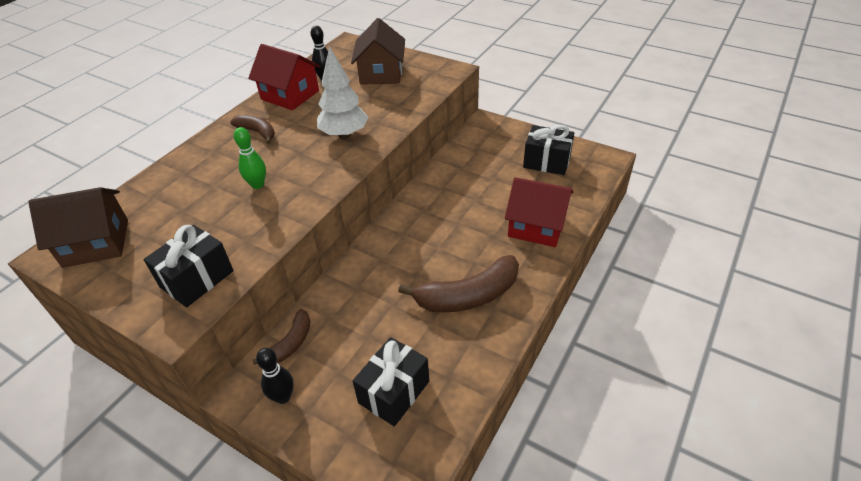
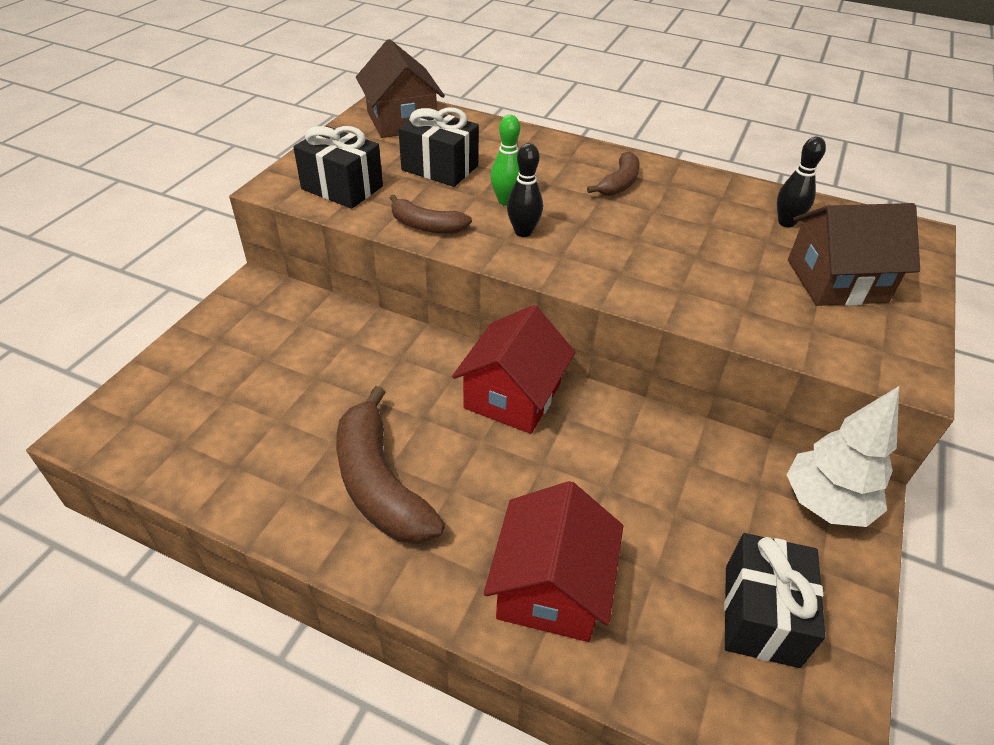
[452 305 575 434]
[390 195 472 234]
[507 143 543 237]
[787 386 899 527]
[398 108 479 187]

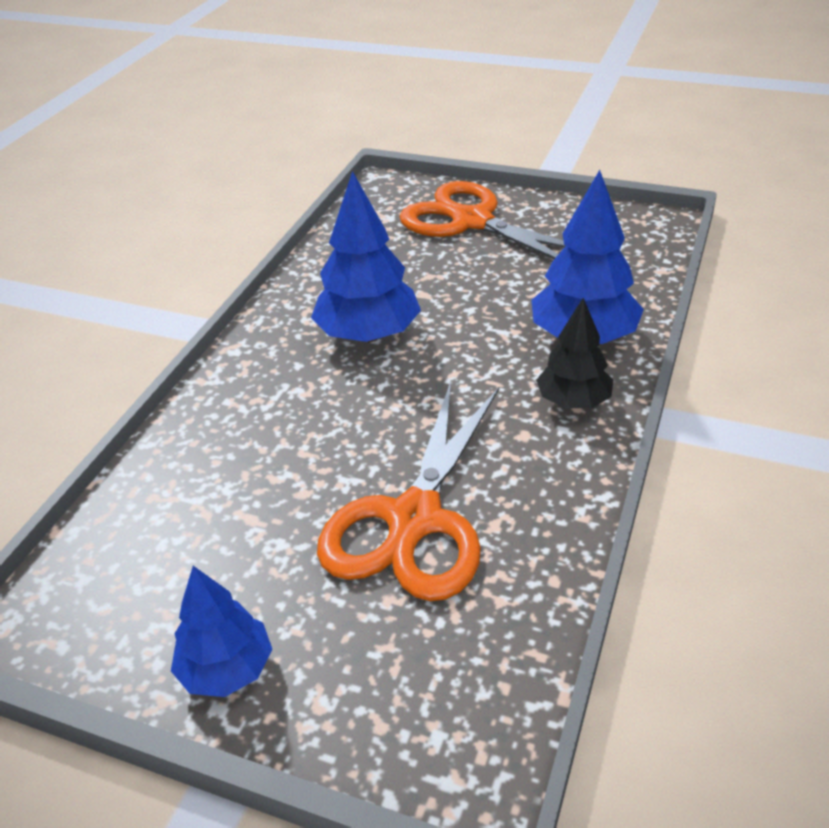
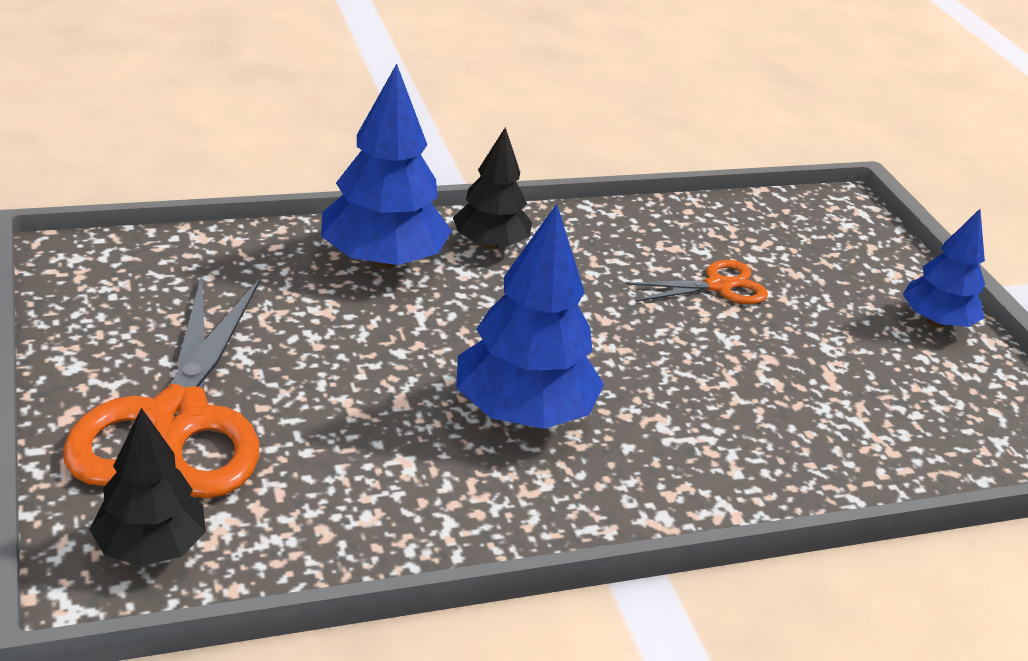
[90 408 206 566]
[626 260 768 304]

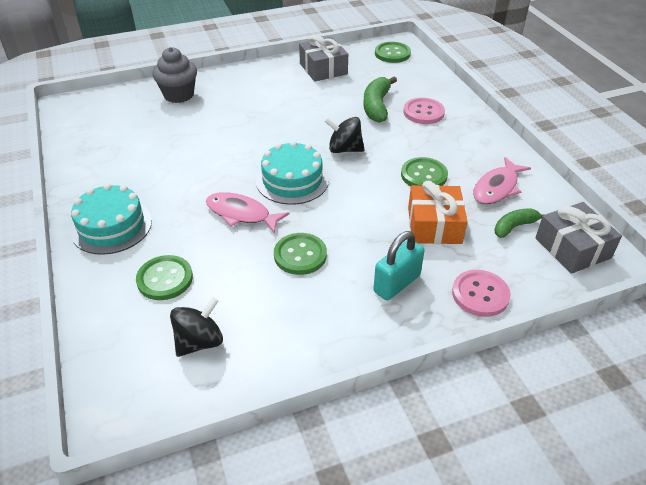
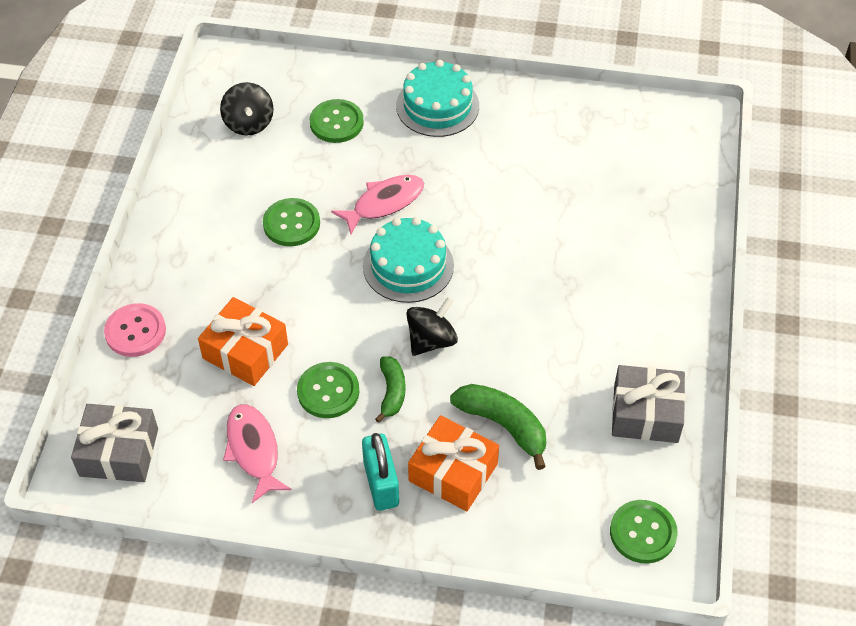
[152 47 197 103] (first image)
[362 433 399 511]
[375 357 405 423]
[408 415 499 511]

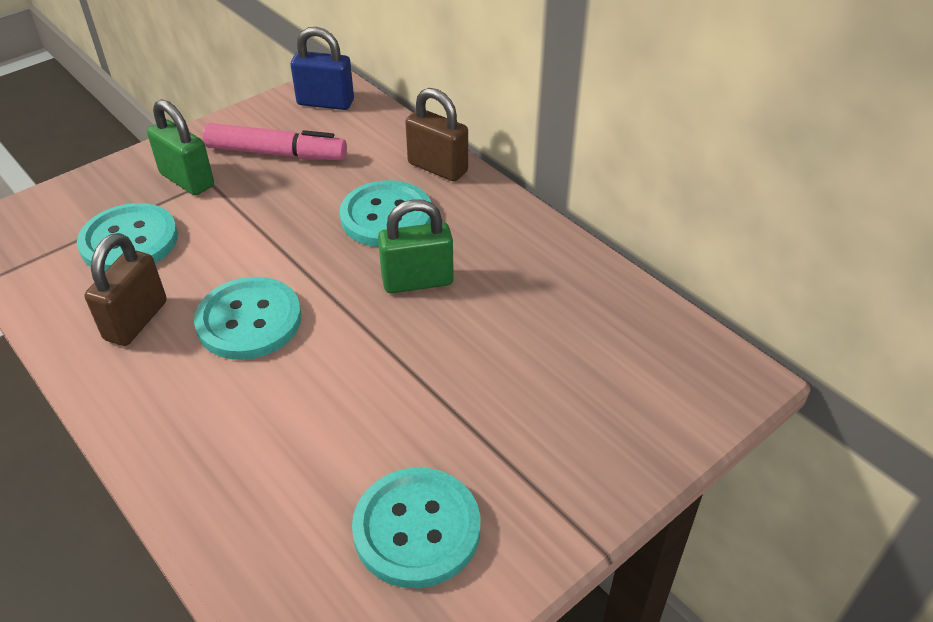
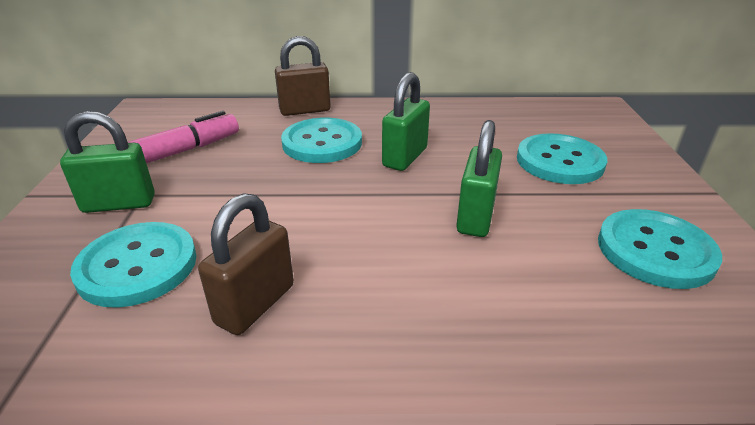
[291 27 354 110] (first image)
[456 120 502 237]
[517 133 607 184]
[198 193 294 335]

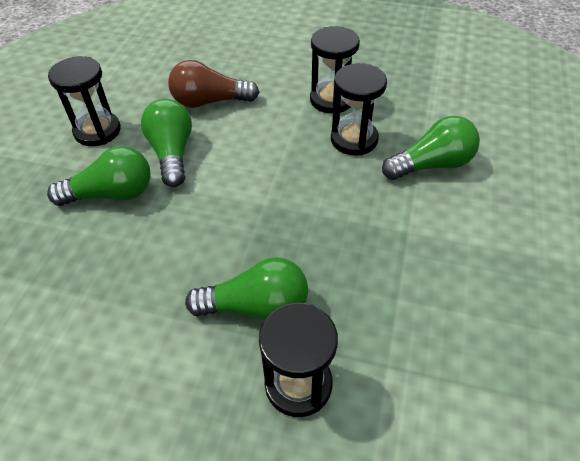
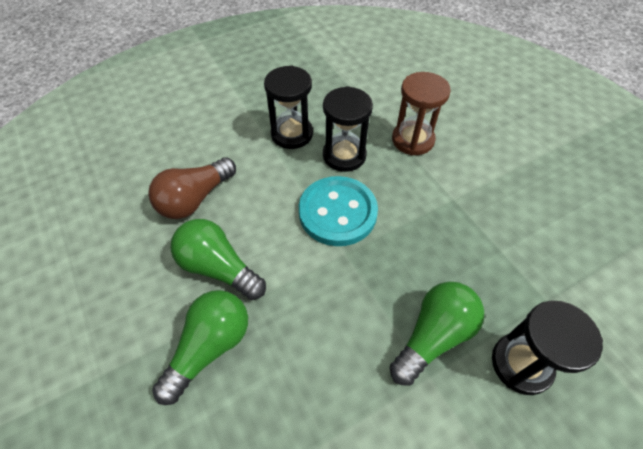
[48 56 121 146] (first image)
[299 176 378 246]
[392 72 451 155]

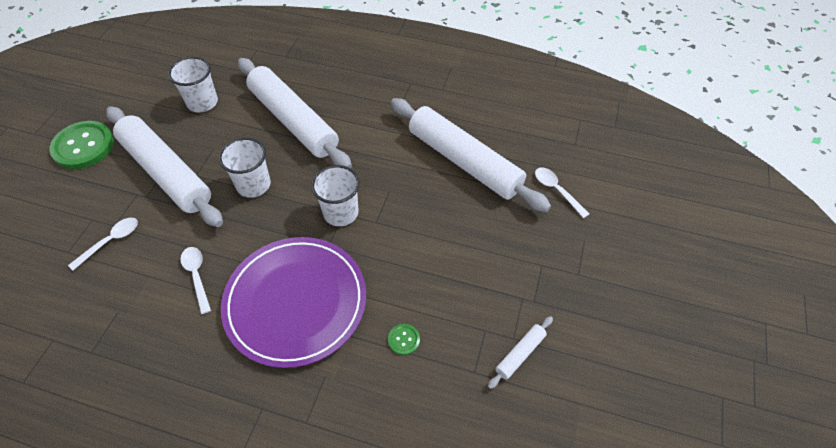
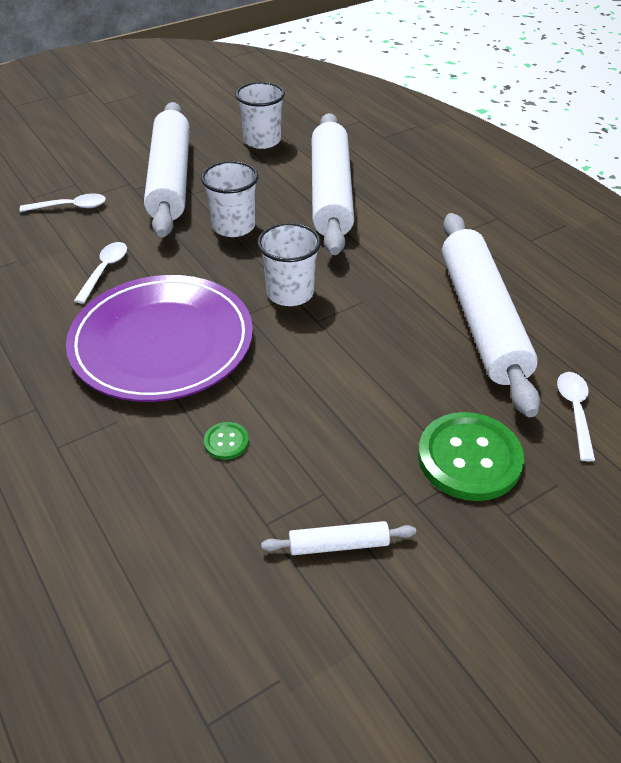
[418 412 524 501]

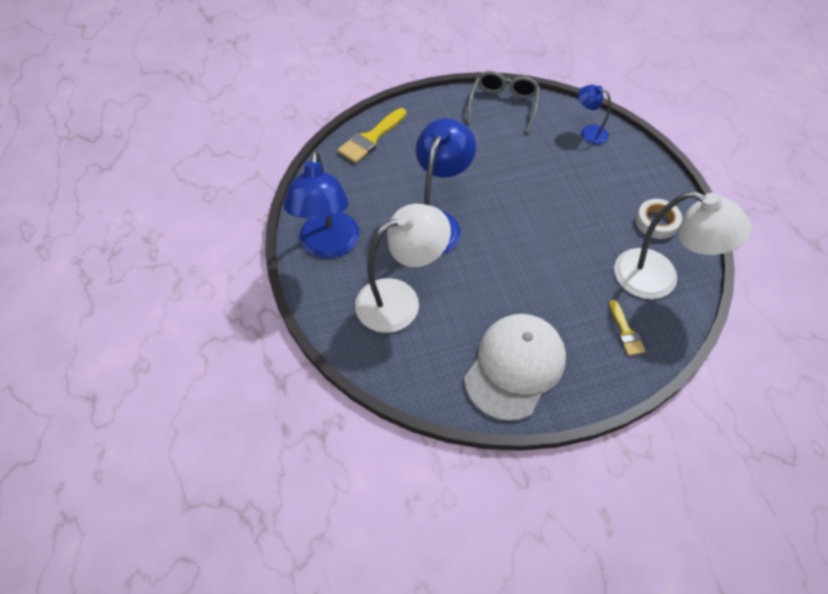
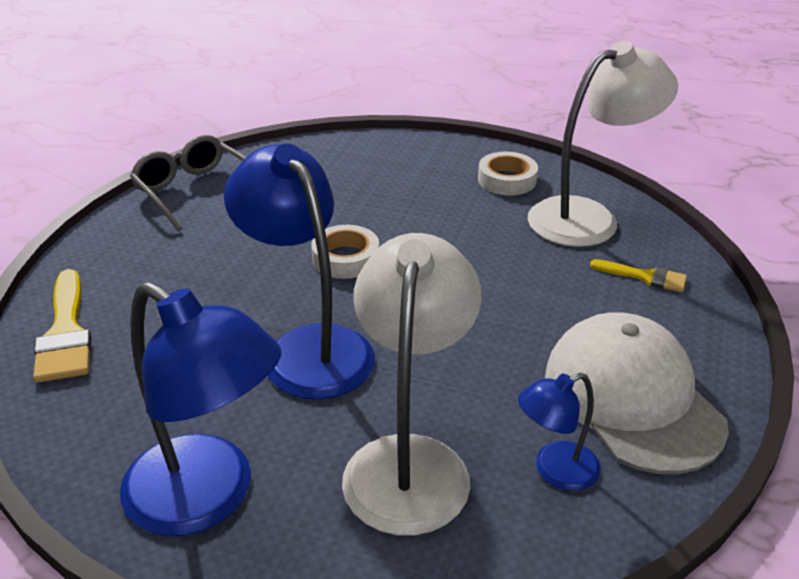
[311 225 379 279]
[518 373 601 491]

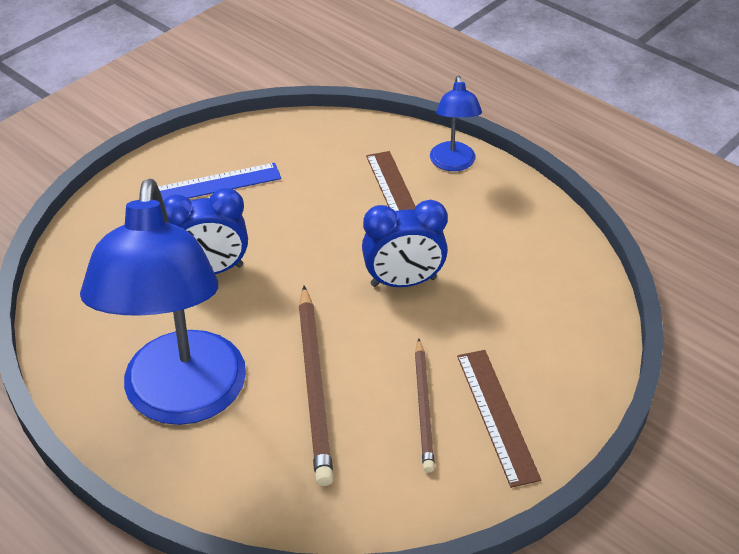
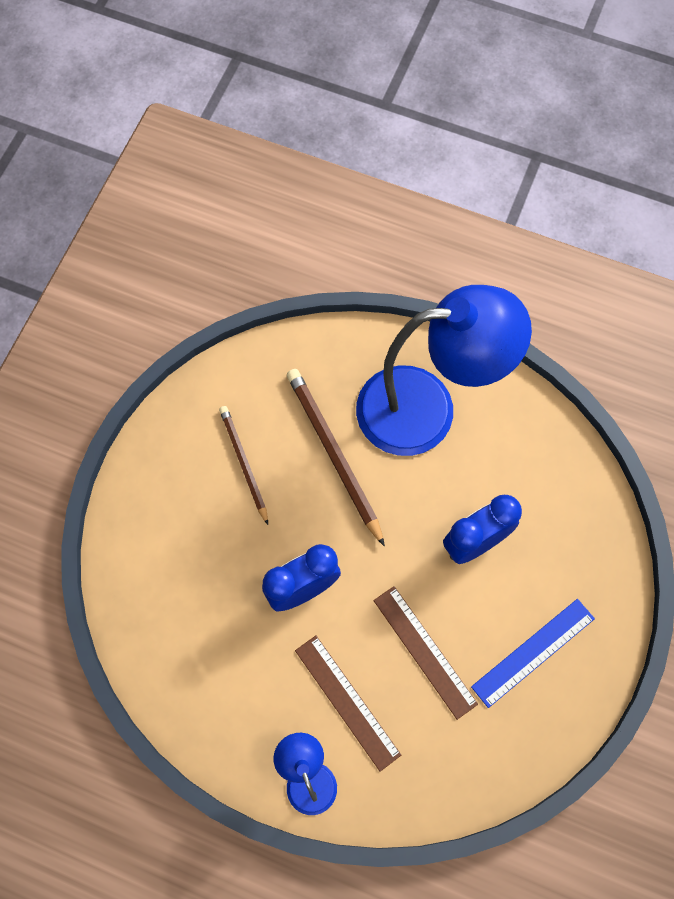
[373 586 478 720]
[356 285 532 456]

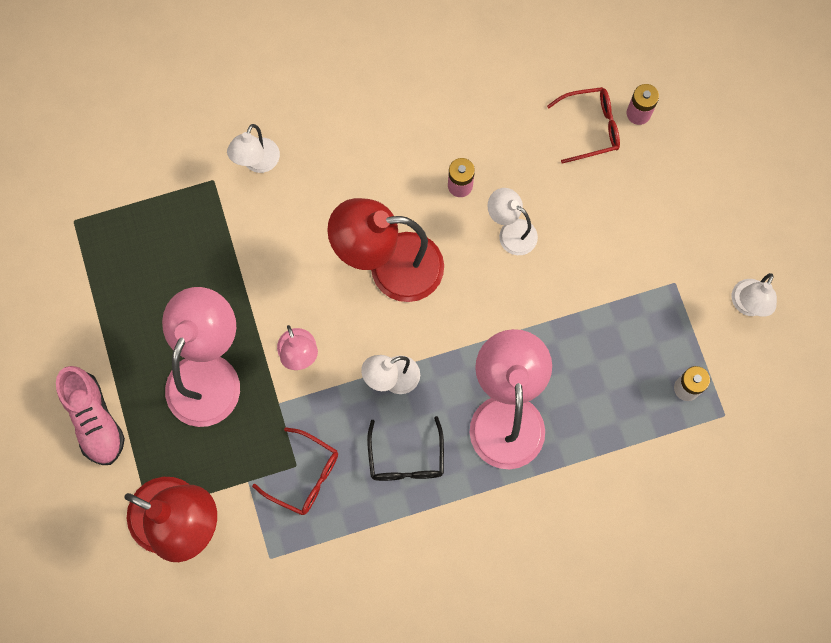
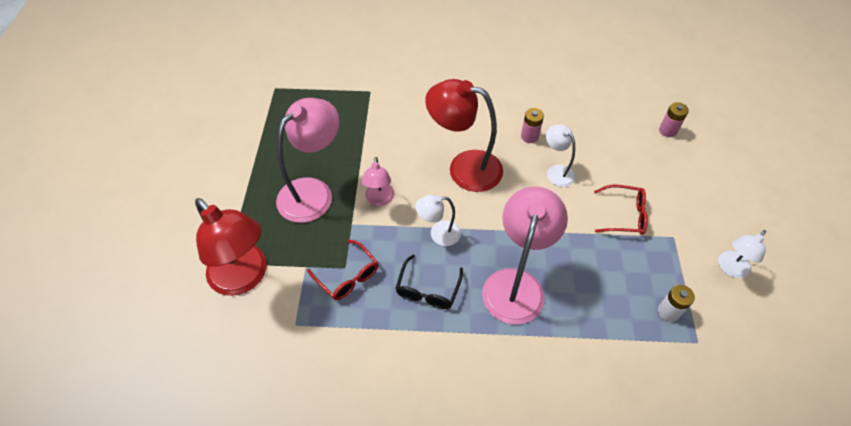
[56 366 125 465] (first image)
[227 124 280 173] (first image)
[594 185 648 235]

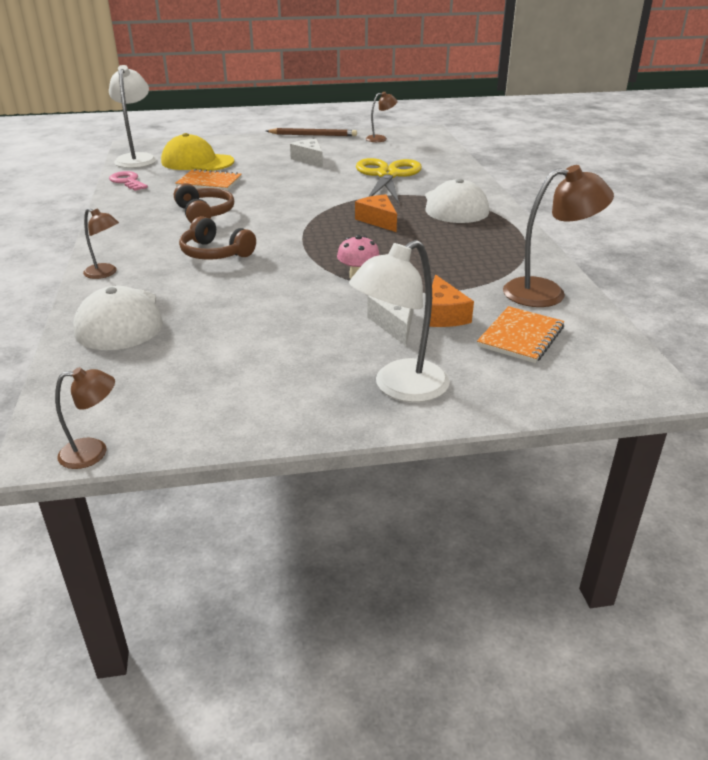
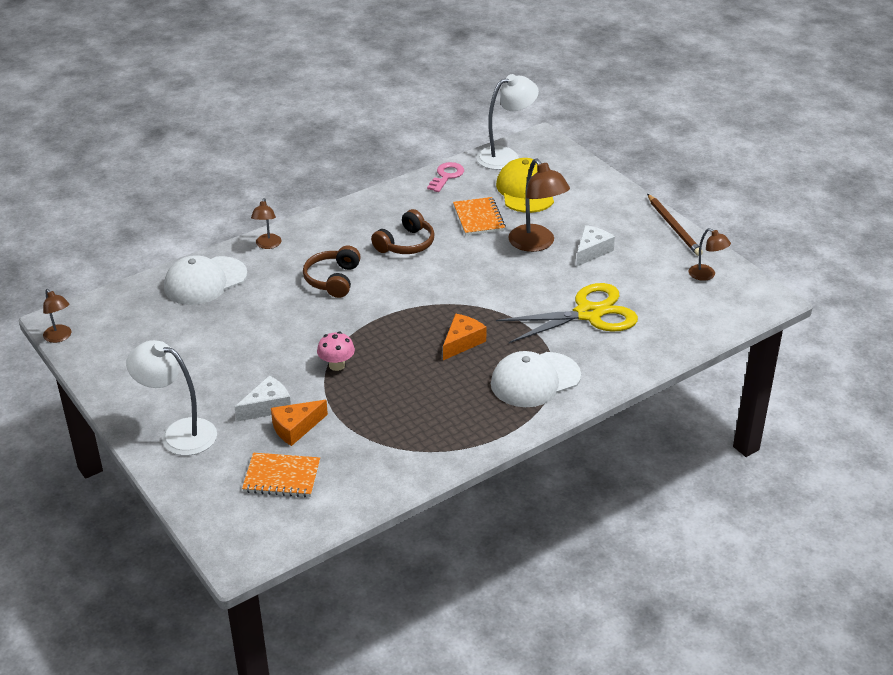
[508 159 570 252]

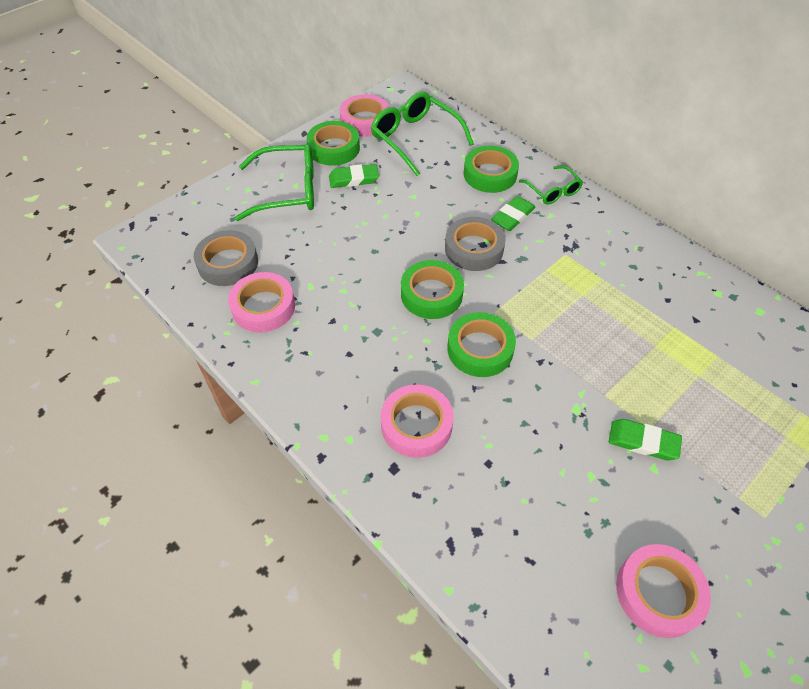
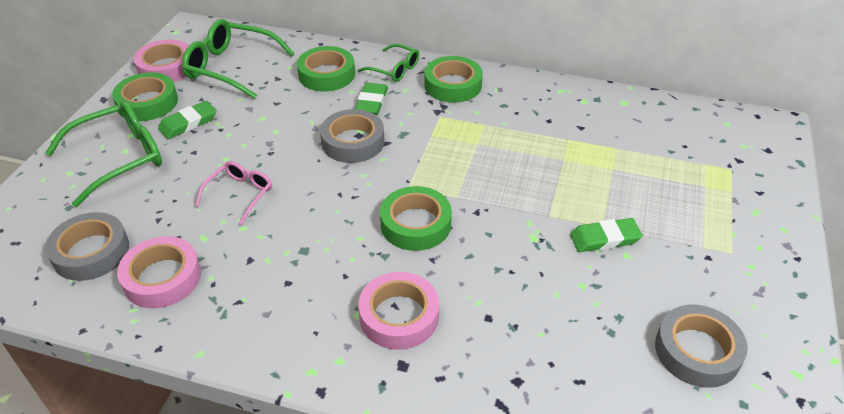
[195 161 272 225]
[424 56 483 103]
[655 305 748 388]

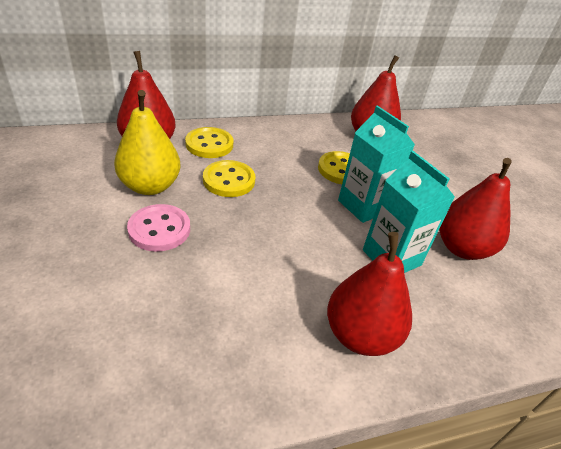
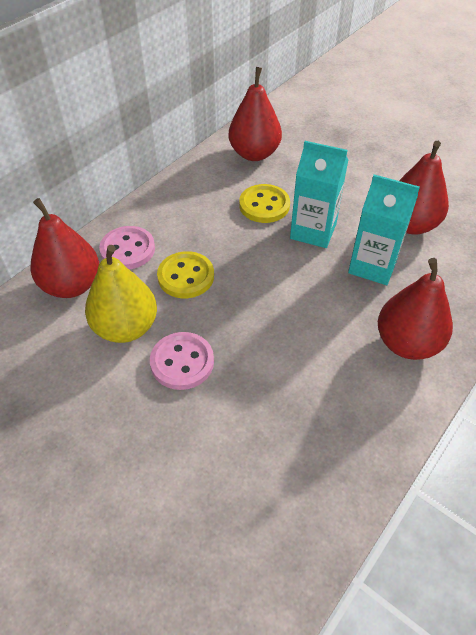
[99 226 155 269]

